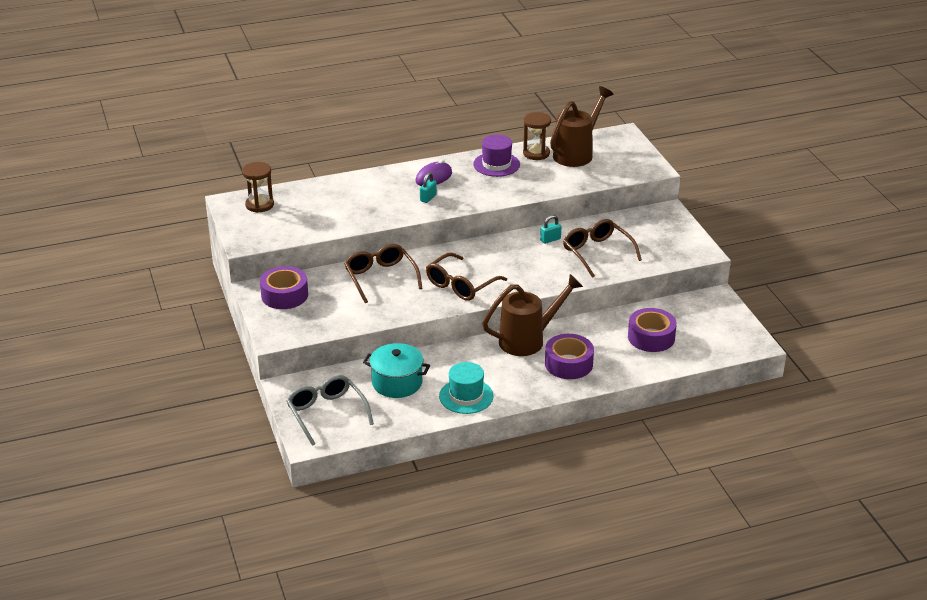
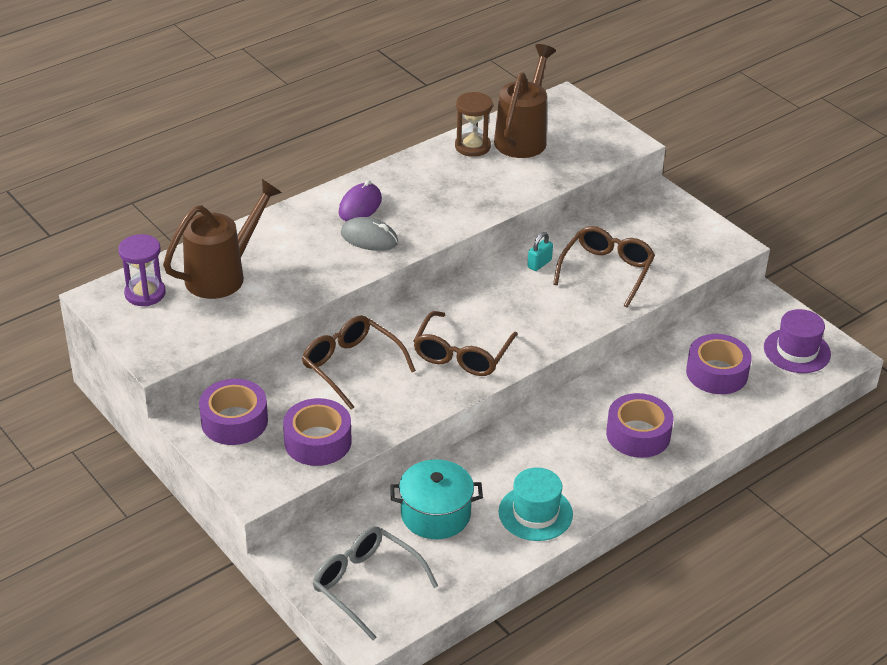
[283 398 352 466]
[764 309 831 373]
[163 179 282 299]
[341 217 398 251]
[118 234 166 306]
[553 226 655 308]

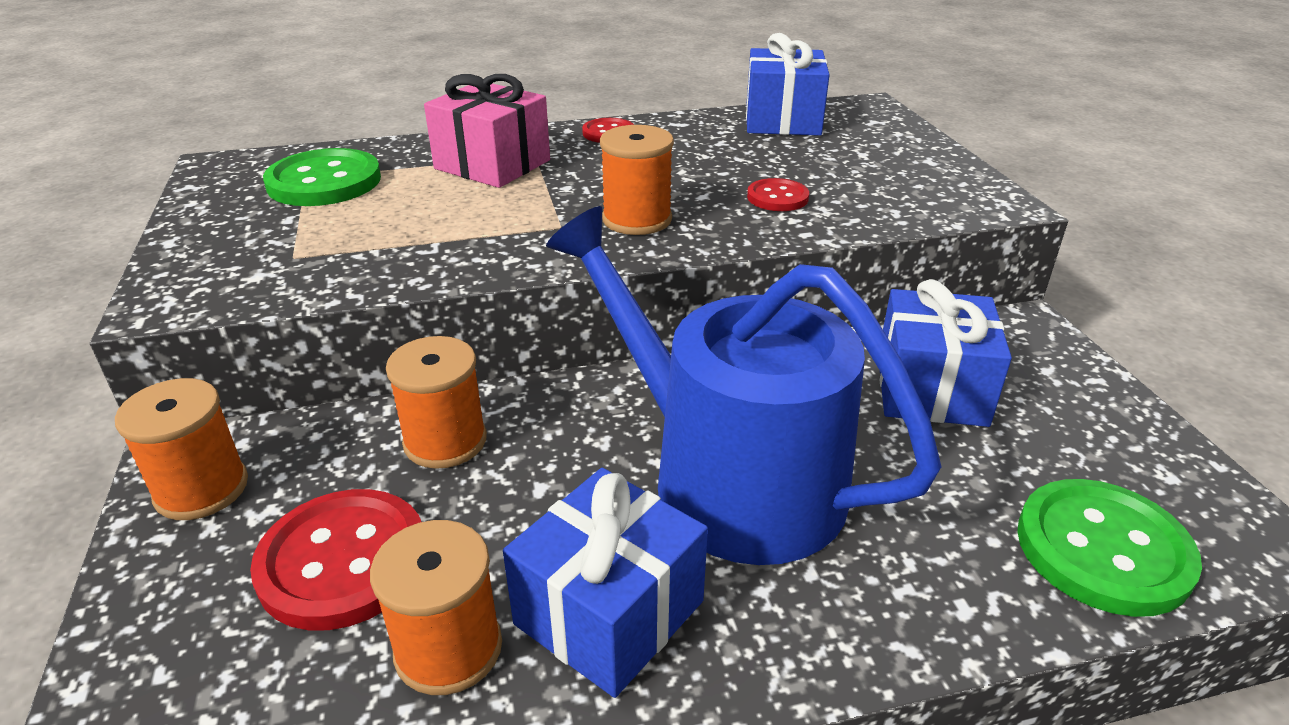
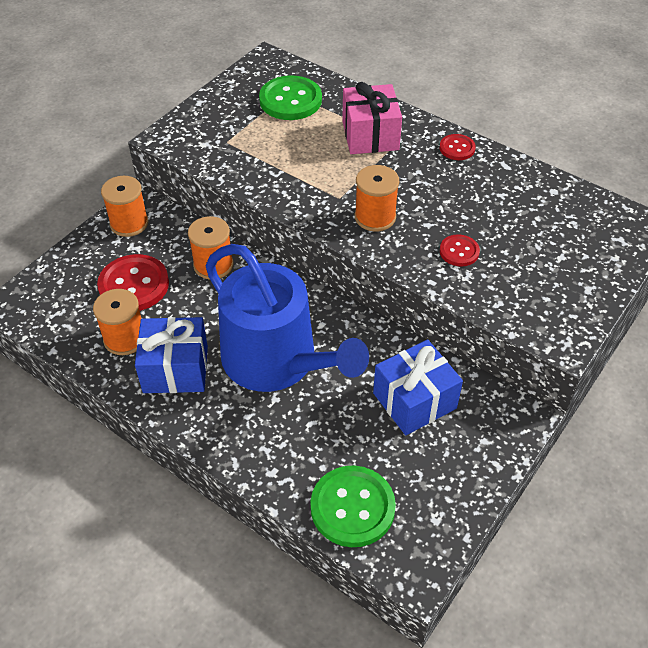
[746 33 829 136] (first image)
[206 244 369 392]

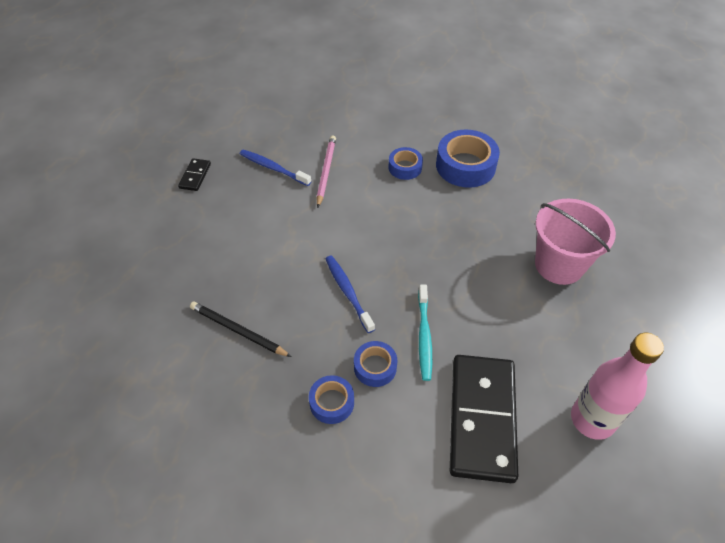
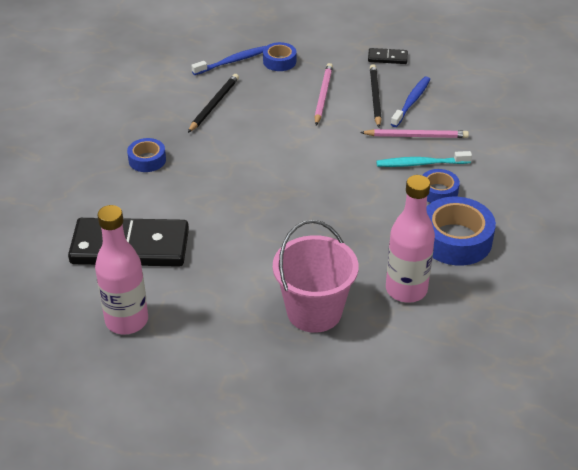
[314 63 333 125]
[370 64 382 127]
[386 175 435 303]
[191 46 266 75]
[263 42 296 71]
[376 151 472 167]

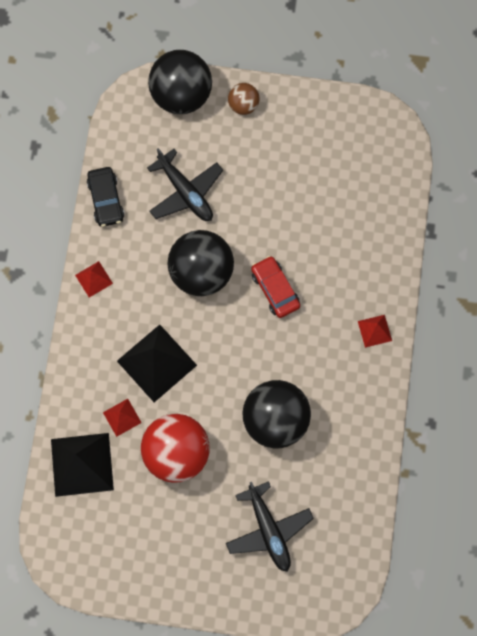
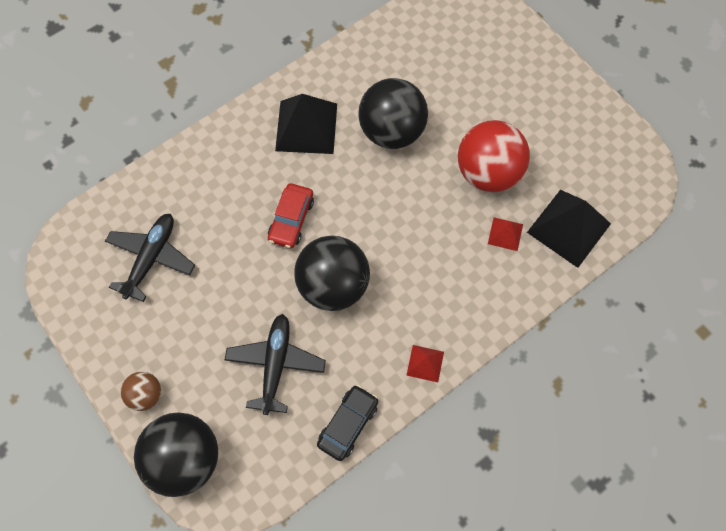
[358 315 392 348] (first image)
[275 94 337 154]
[105 214 195 302]

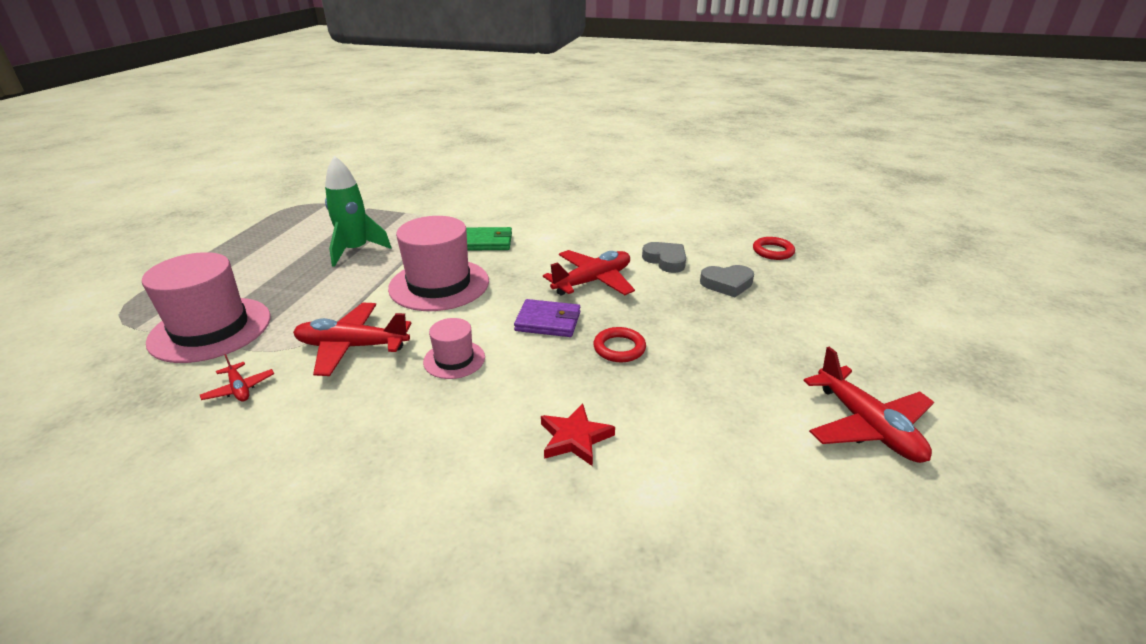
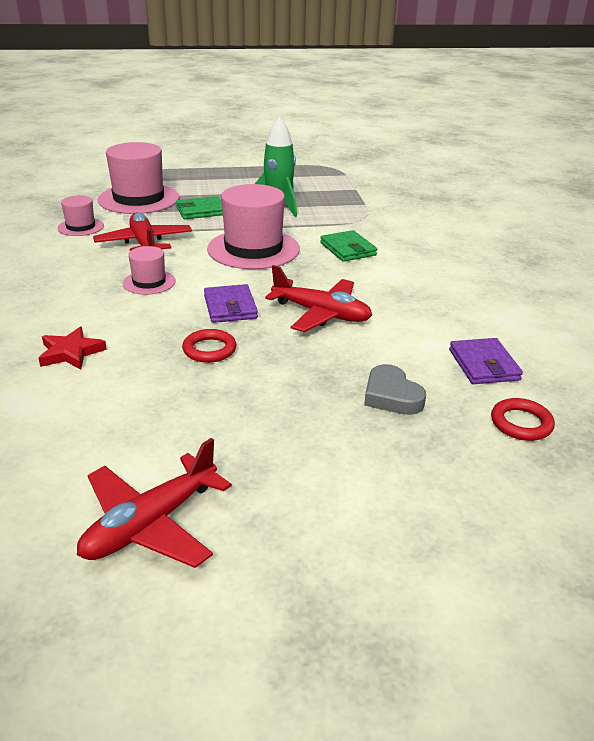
[642 242 686 273] (first image)
[176 196 223 219]
[449 338 523 384]
[57 196 104 236]

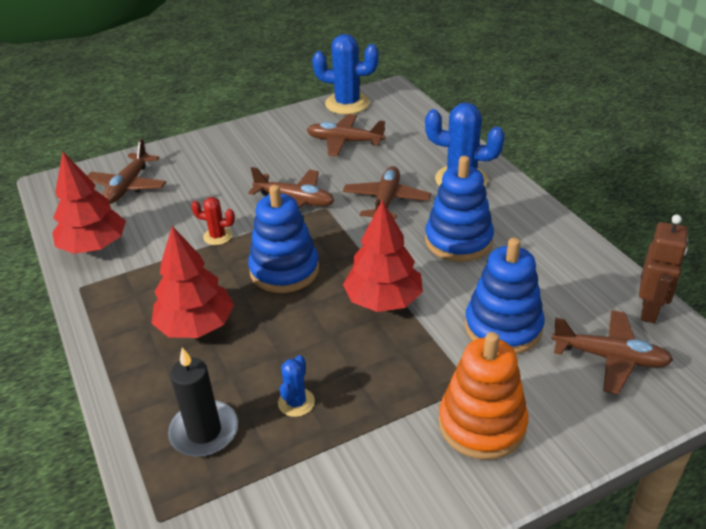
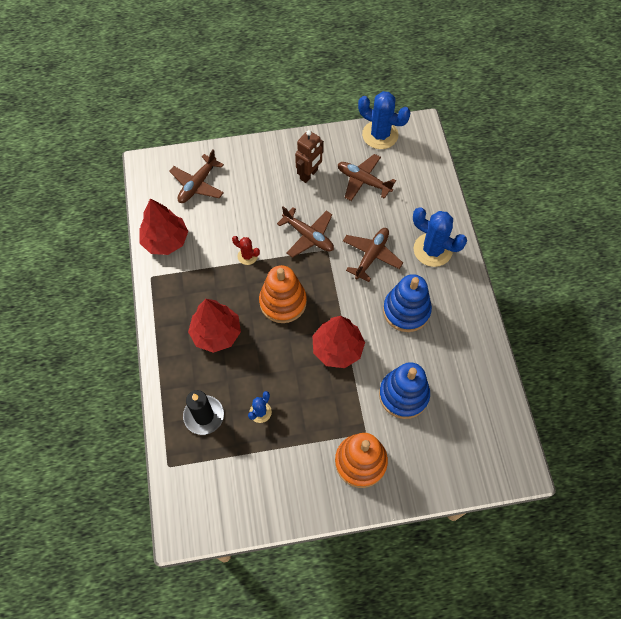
[552 310 673 395] (first image)
[295 130 324 183]
[259 265 307 323]

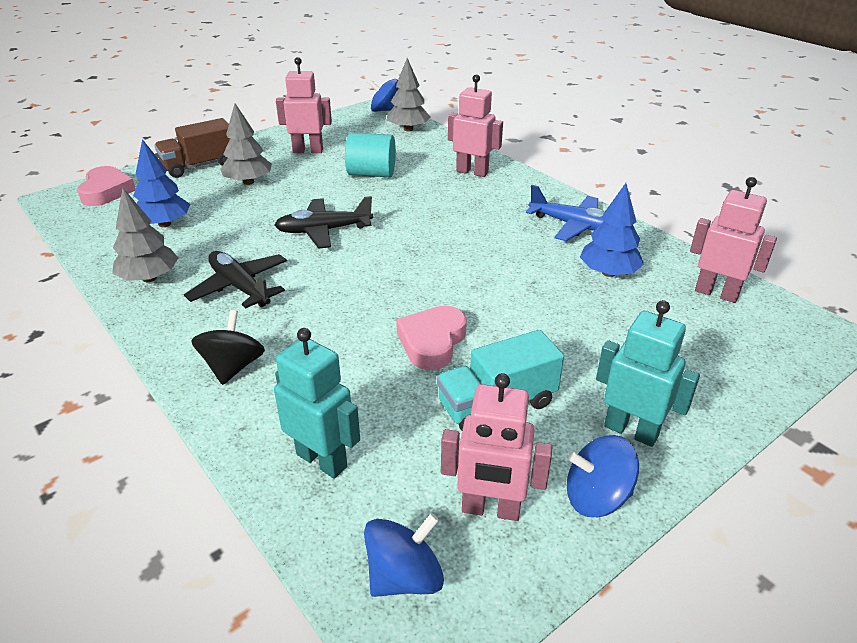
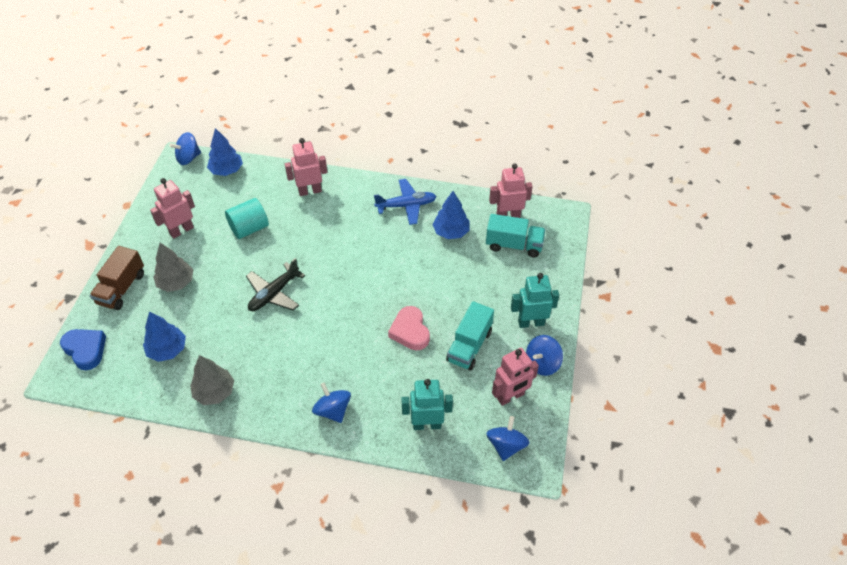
[184 251 287 308] (first image)
[486 214 546 258]
[60 329 106 370]
[312 383 351 423]
[207 128 243 176]

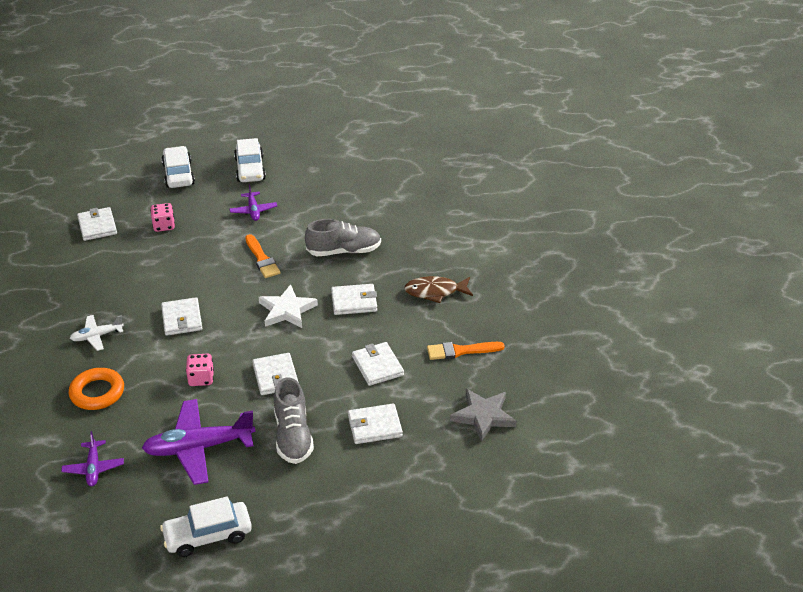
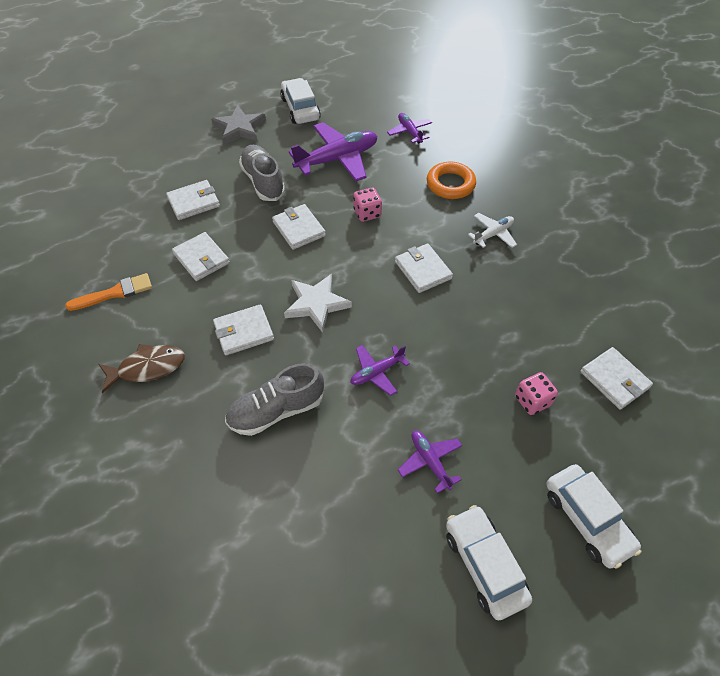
[211 105 266 145]
[350 345 410 396]
[280 78 321 124]

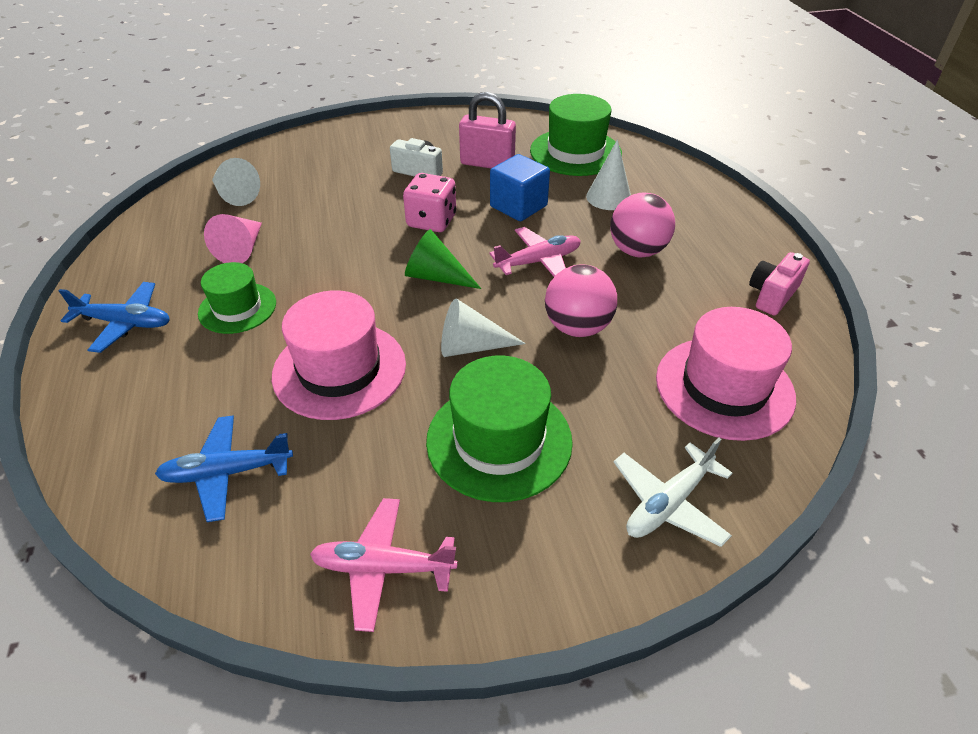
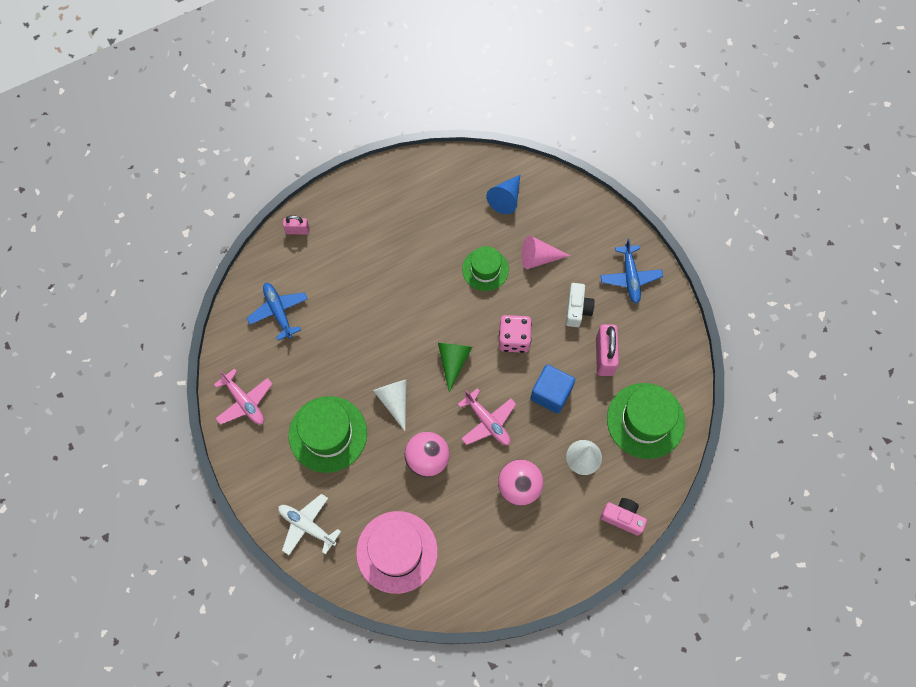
[272 290 406 420] (first image)
[283 215 310 235]
[600 238 663 304]
[462 246 509 291]
[522 235 570 269]
[600 498 647 535]
[486 175 520 214]
[214 368 272 425]

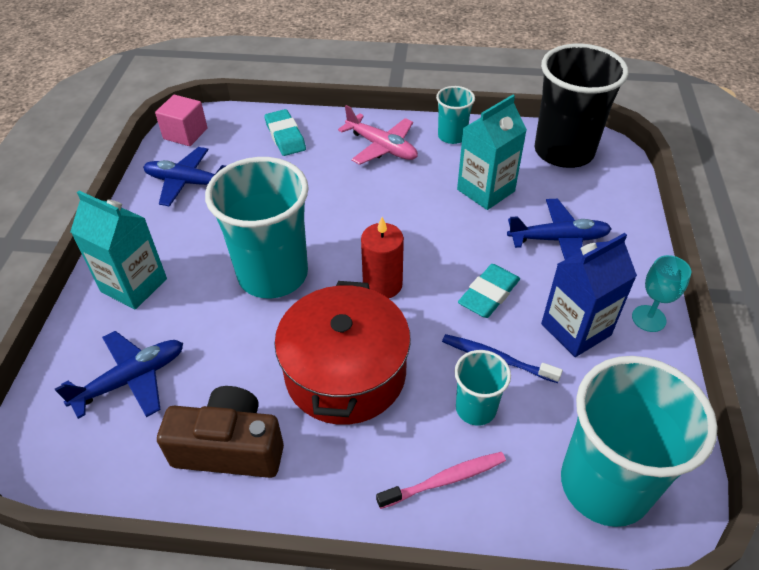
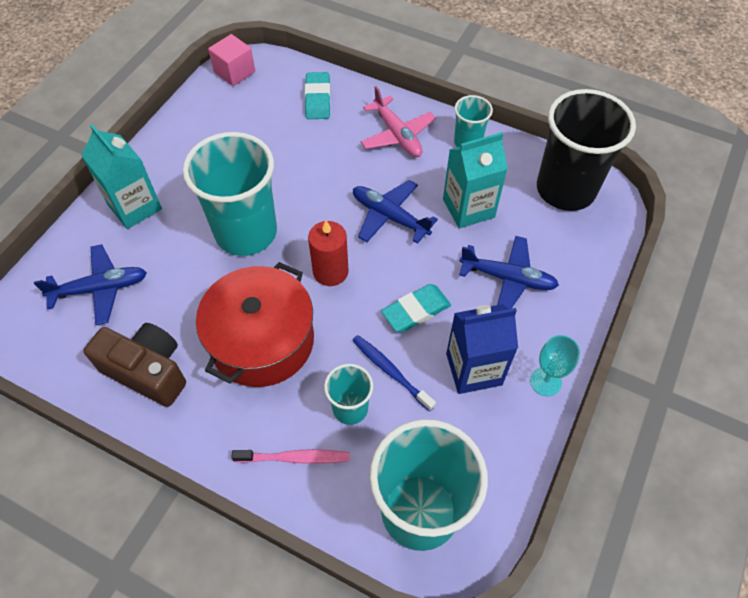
[353 180 438 244]

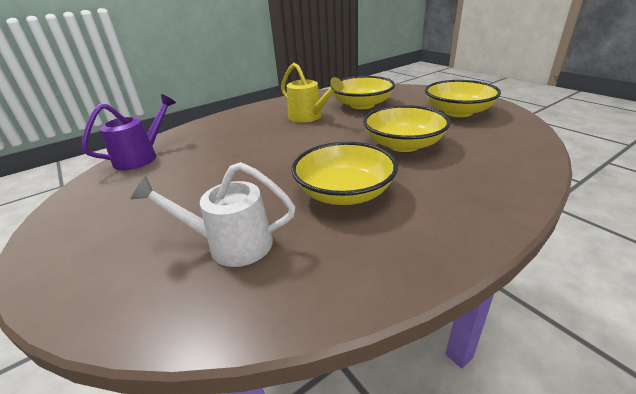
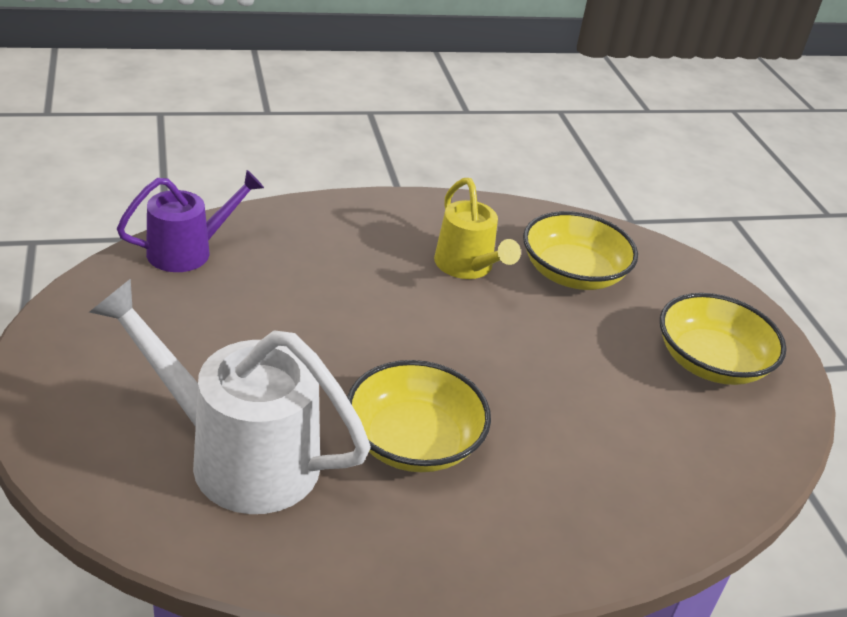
[363 105 451 152] (first image)
[89 279 371 514]

